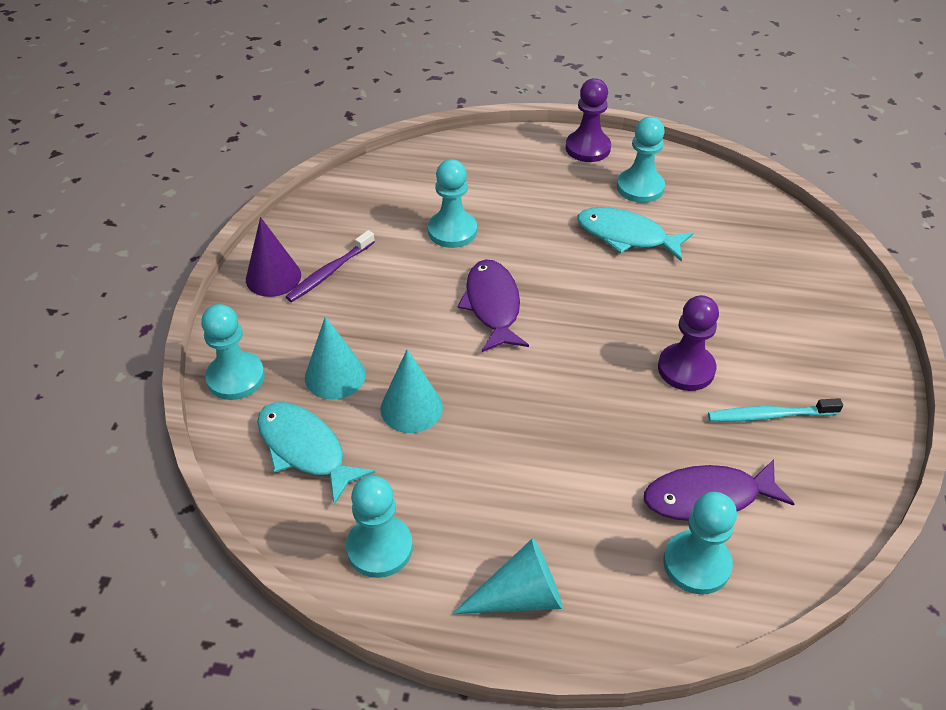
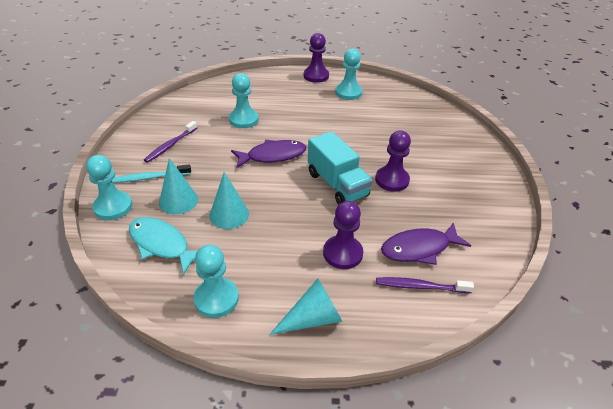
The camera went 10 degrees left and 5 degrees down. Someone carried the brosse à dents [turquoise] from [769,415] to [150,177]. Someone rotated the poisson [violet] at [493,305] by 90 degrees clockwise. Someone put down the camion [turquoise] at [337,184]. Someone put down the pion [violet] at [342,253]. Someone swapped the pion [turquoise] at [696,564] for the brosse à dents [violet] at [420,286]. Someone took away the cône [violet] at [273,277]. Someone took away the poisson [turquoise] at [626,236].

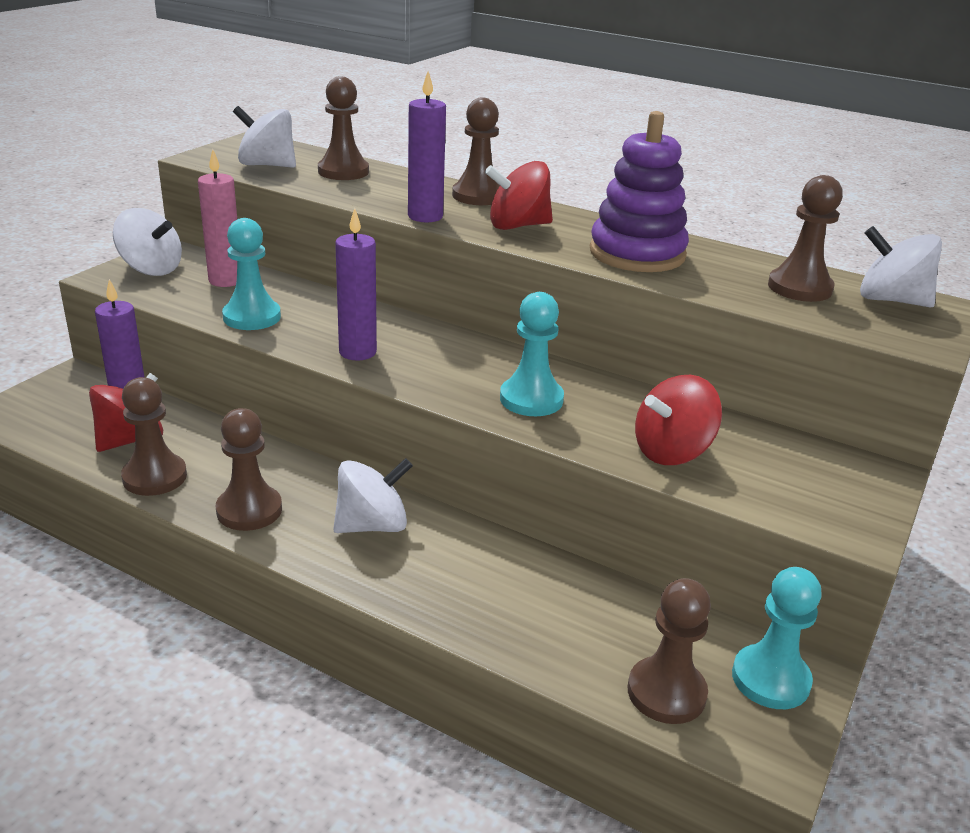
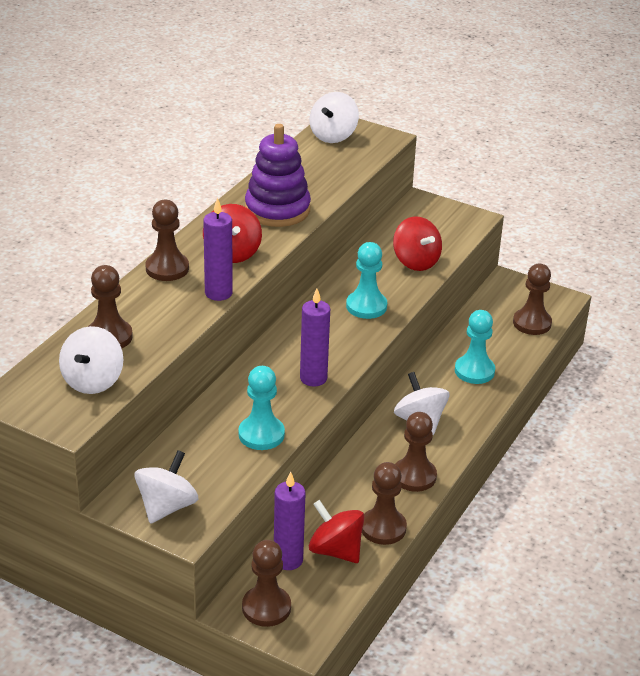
The camera went 90 degrees left and 5 degrees up. Someone carried the pion [marron] from [799,288] to [266,608]. Someone carried the pion [turquoise] from [770,679] to [474,371]. Someone took away the bougie [rose] at [225,281].

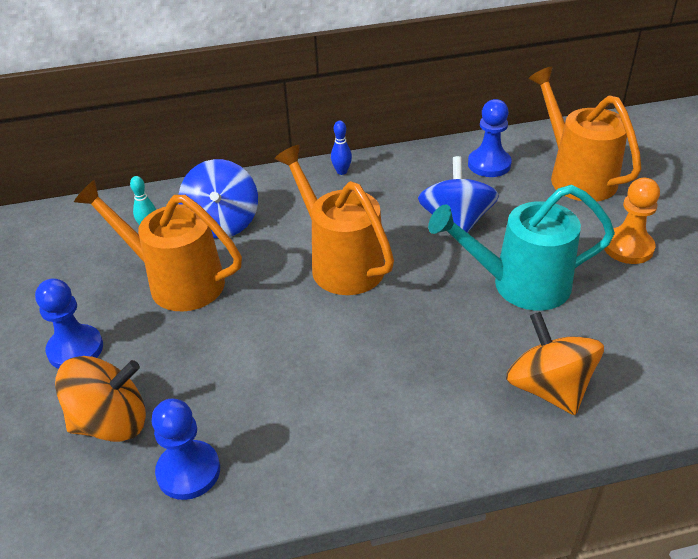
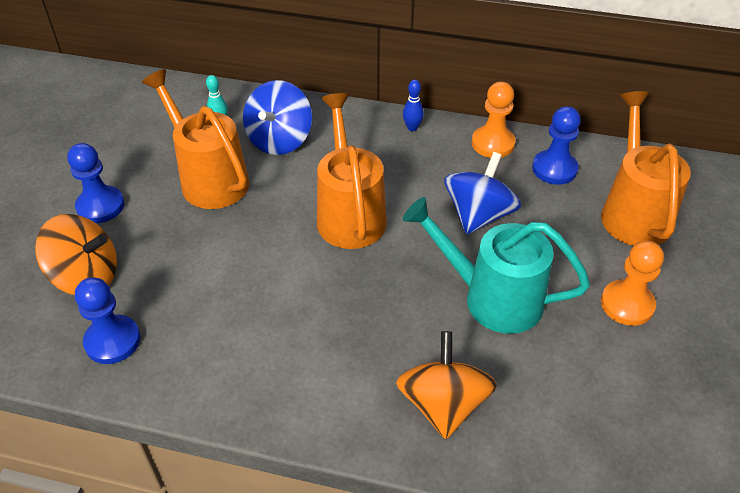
The camera went 25 degrees right and 5 degrees up. Someone put down the pion [orange] at [493,143].

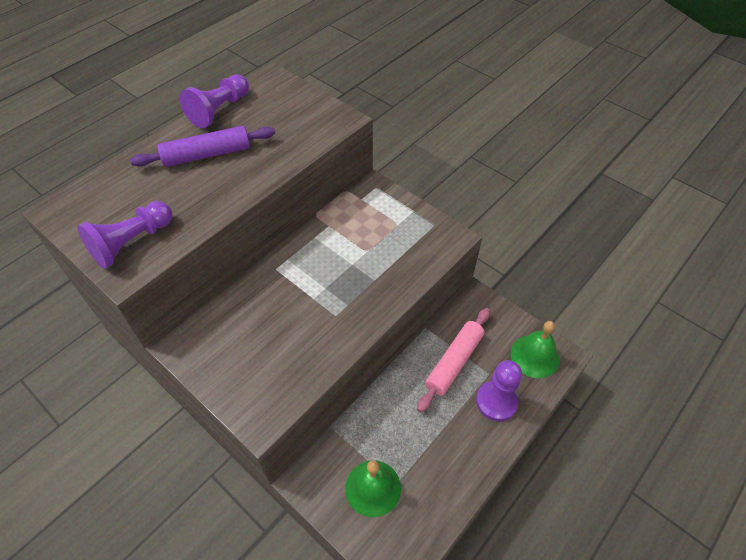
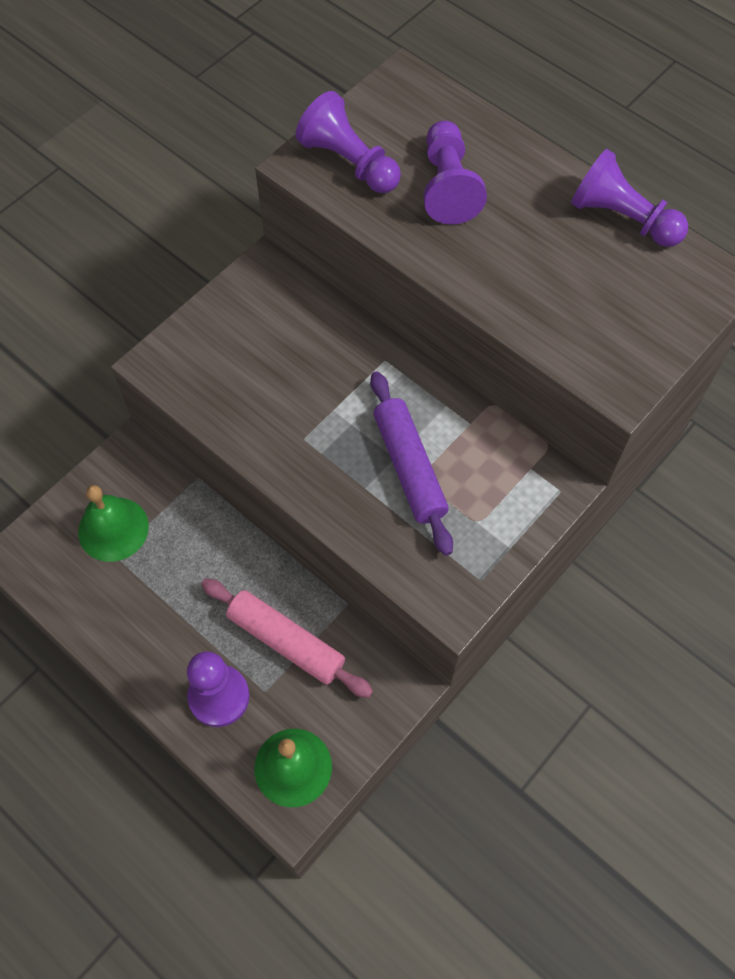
The camera went 90 degrees right and 10 degrees up. Someone carried the rouleau à pâtisserie [violet] from [207,155] to [409,467]. Someone put down the pion [violet] at [448,186].

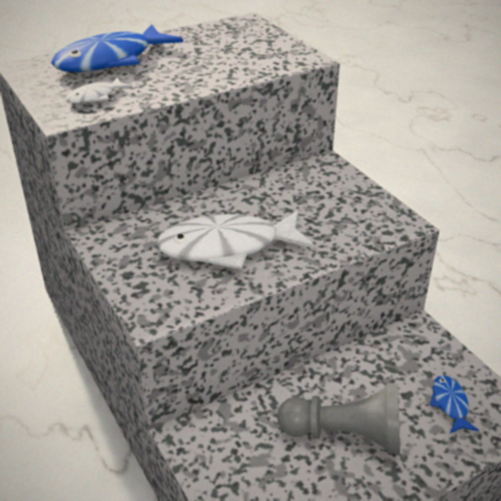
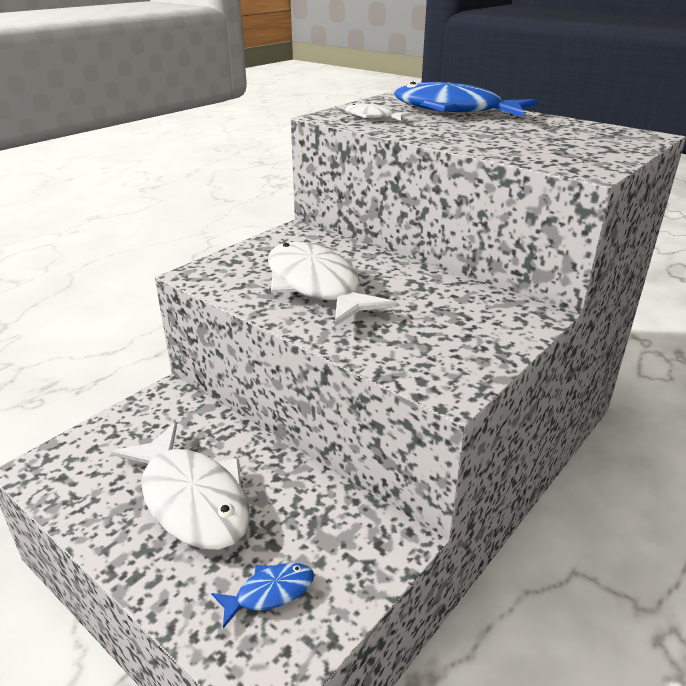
The camera went 70 degrees right and 5 degrees down. Someone swapped the pion [gris] at [345,435] for the poisson [blanc] at [192,499].

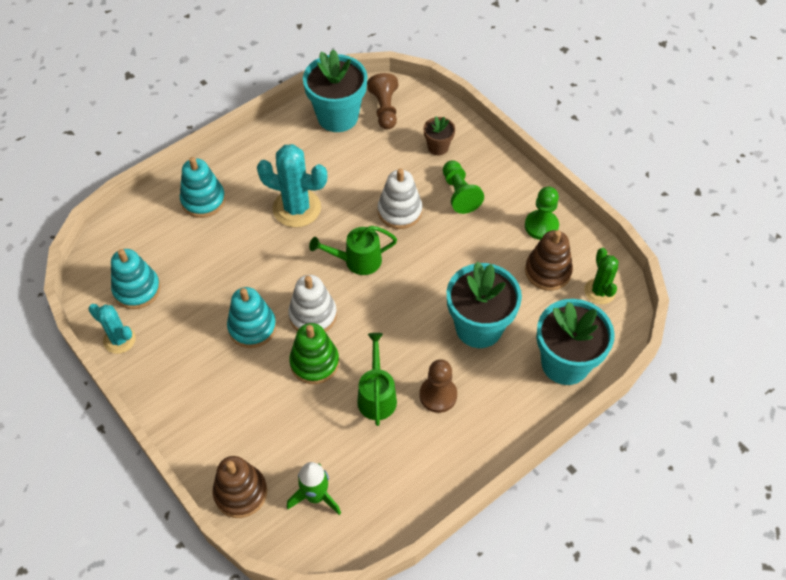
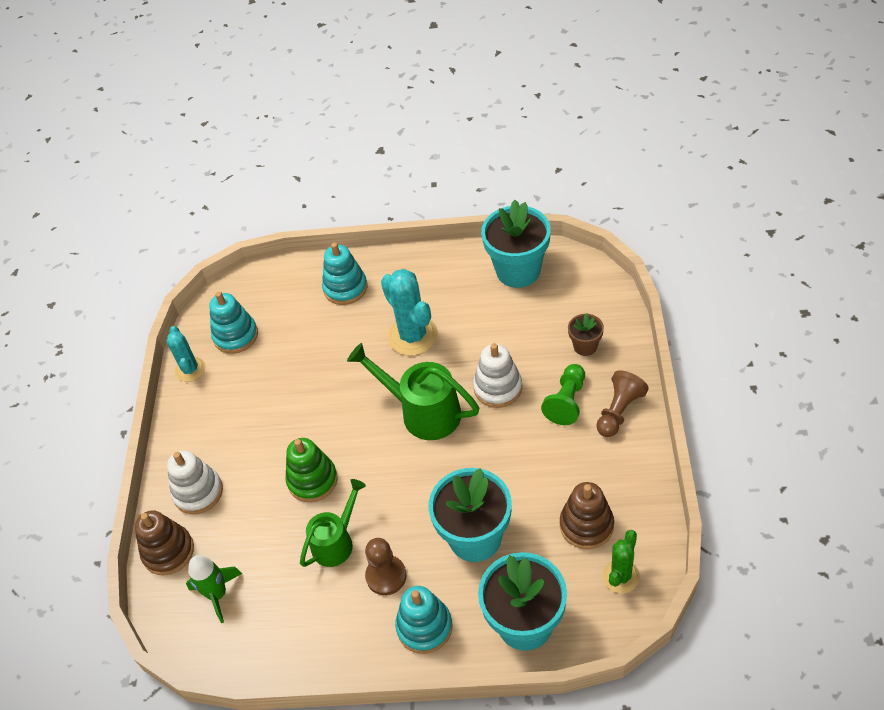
The camera went 45 degrees right and 5 degrees down. Someone carried the jouet à empiler [blanc] from [313,315] to [198,492]. Someone scaled the arrosoir [vert] at [357,261] by 1.51. Someone carried the jouet à empiler [turquoise] from [252,327] to [424,627]. Someone carried the pion [marron] from [384,109] to [619,411]. Someone took away the pion [vert] at [541,226].

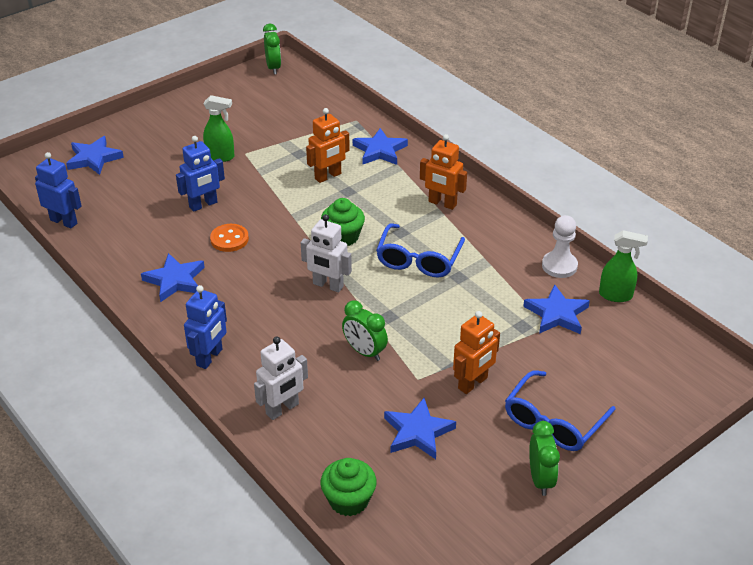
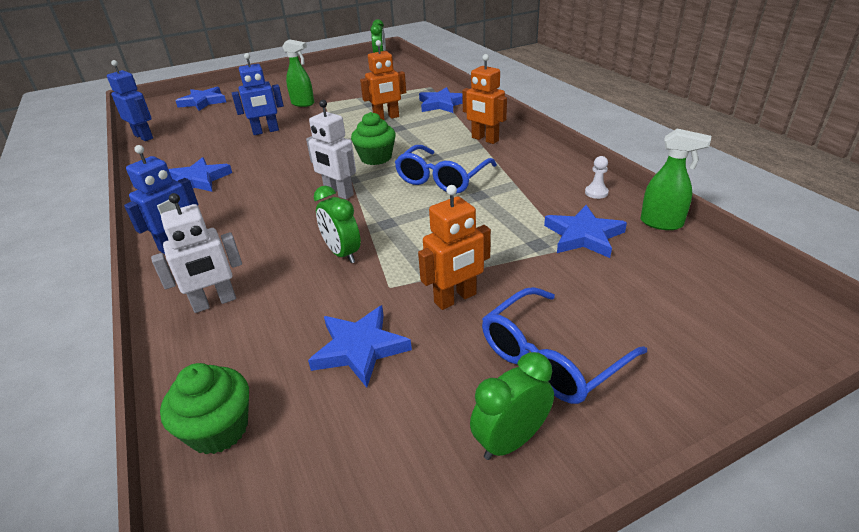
The camera went 15 degrees right and 5 degrees down. Someone rotated the réveil [vert] at [540,479] by 135 degrees counterclockwise. Someone scaled the pion [blanc] at [559,266] by 0.56. Someone took away the bouton [orange] at [229,239].

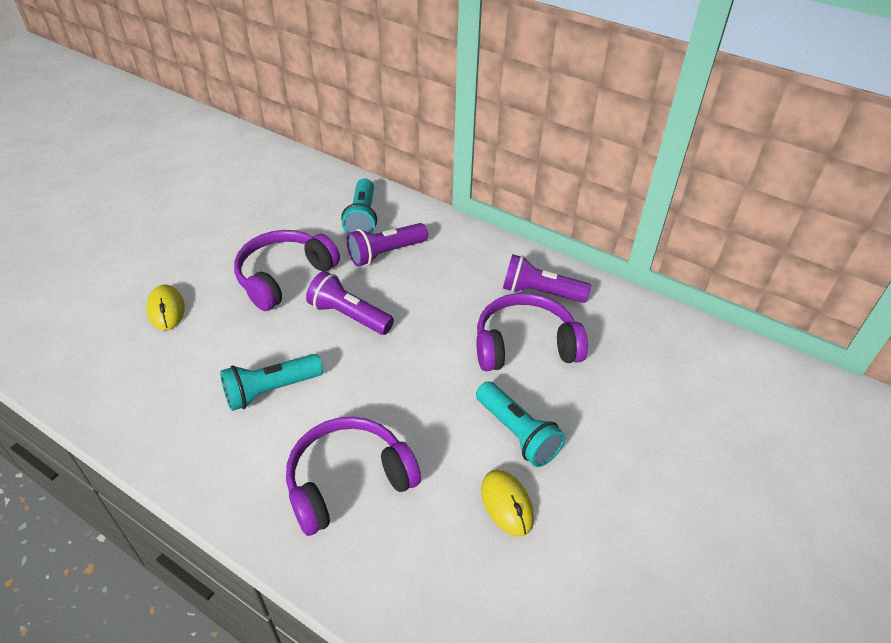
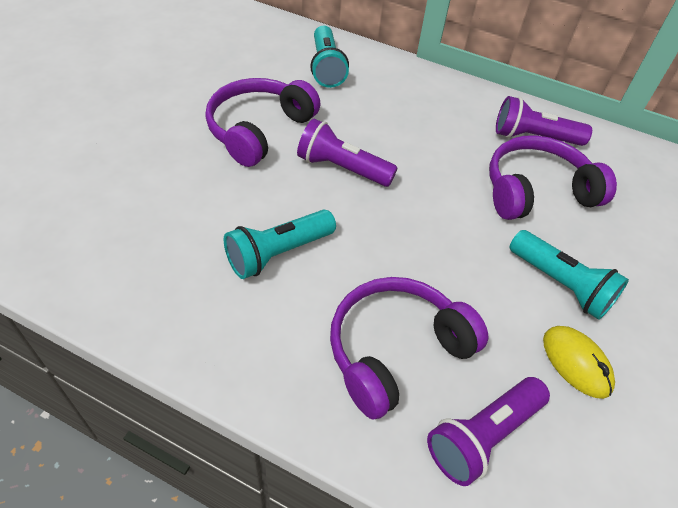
The camera went 10 degrees left and 5 degrees up. Someone carried the lampe de poche [violet] from [385,253] to [483,436]. Someone took away the souris [jaune] at [166,310].

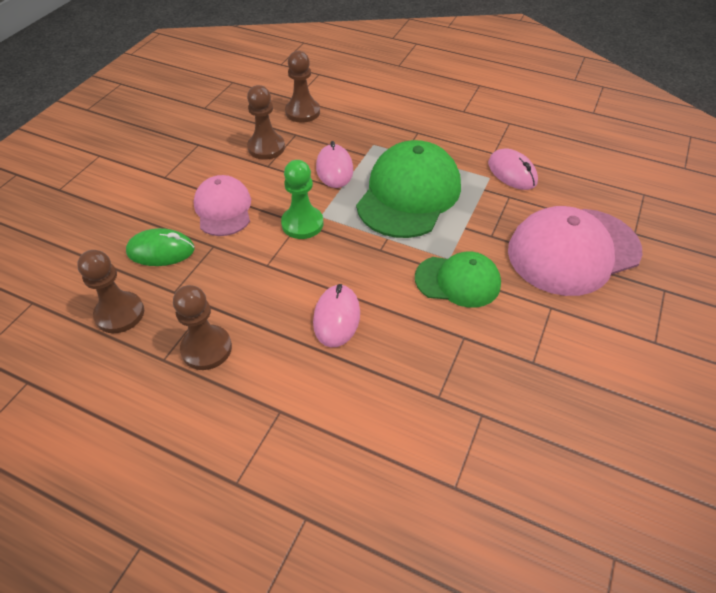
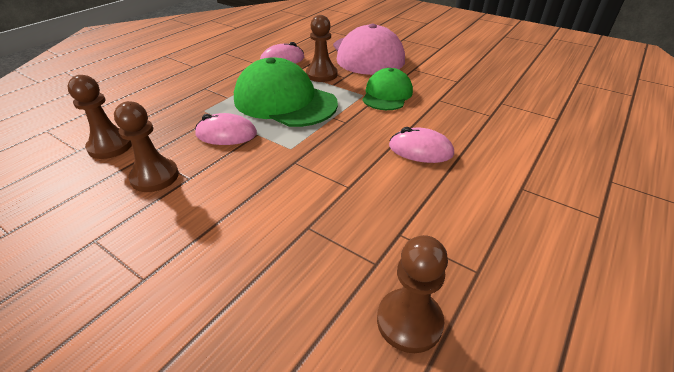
The camera went 80 degrees left and 10 degrees down. Someone carried the pion [marron] from [206,348] to [321,74]. Someone took away the souris [vert] at [161,251]. Someone took away the casquette [rose] at [223,209]. Someone took away the pion [vert] at [302,224].

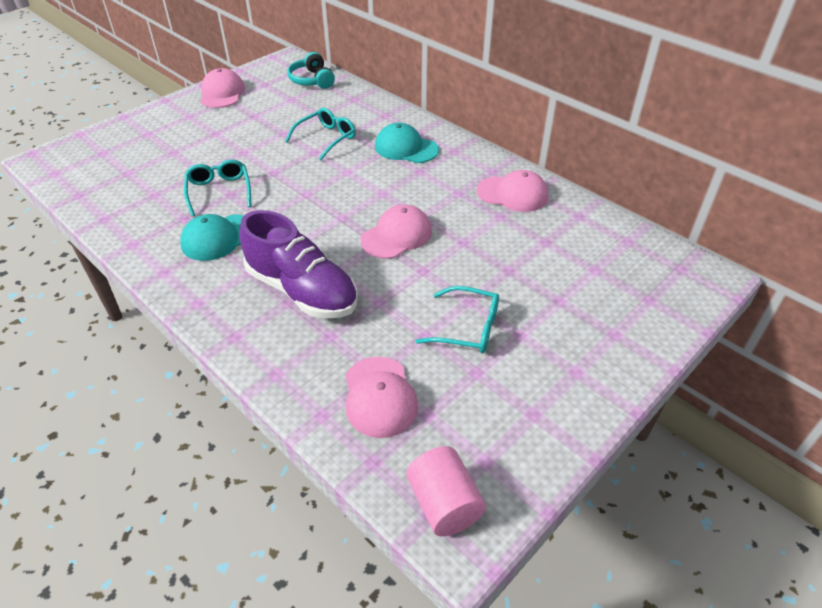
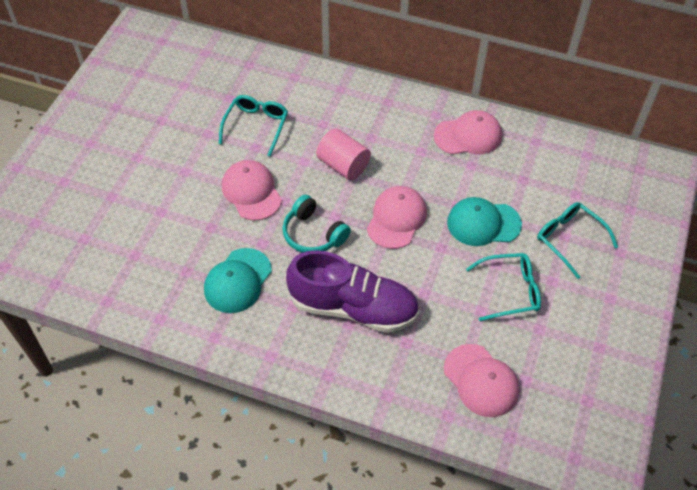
The camera went 25 degrees left and 10 degrees up. Someone carried the casquette [rose] from [222,93] to [251,192]. Someone carried the casque audio [turquoise] from [312,80] to [313,234]. Someone carried the cylindre [rose] from [444,504] to [343,165]. Someone carried the casquette [turquoise] from [406,148] to [483,223]. Someone carried the lunettes [turquoise] from [219,191] to [569,239].

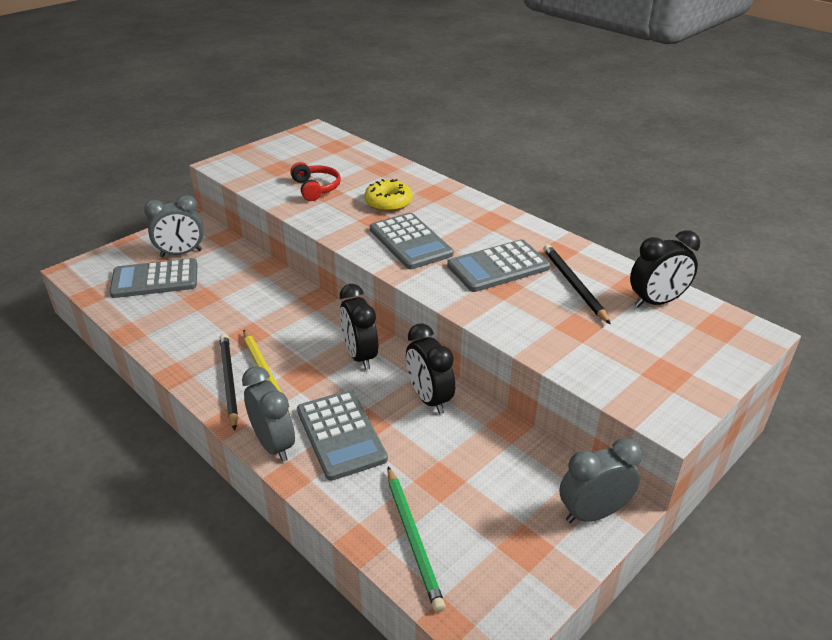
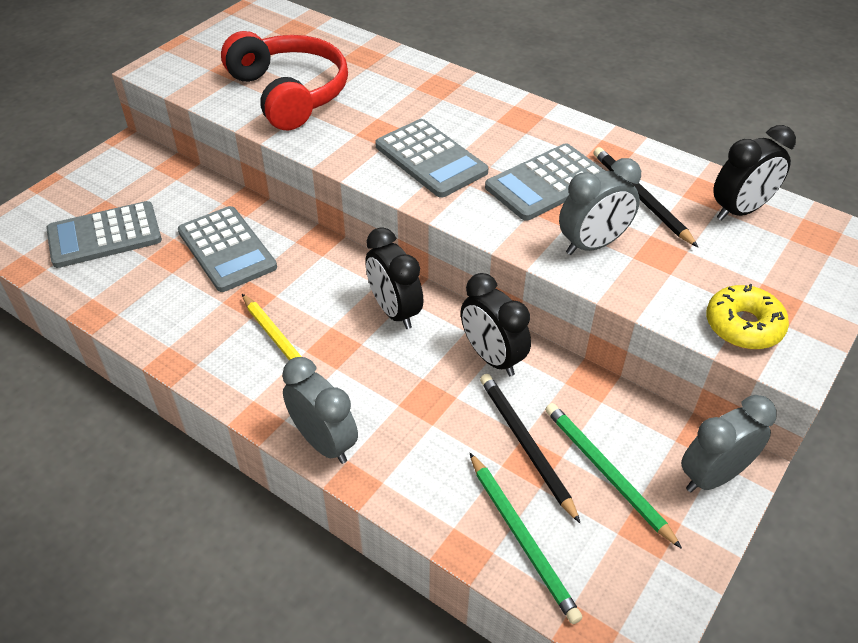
The camera went 10 degrees left and 10 degrees up. Someone carried the calculatrice [gris] from [341,434] to [227,249]. Someone scaled the casque audio [rouge] at [316,188] by 1.87. Someone carried the crayon [noir] from [229,381] to [525,445]. Someone put down the crayon [vert] at [606,473]. Someone carried the réveil [gris] from [181,253] to [592,245]. Someone carried the beignet [jaune] from [388,203] to [743,326].

